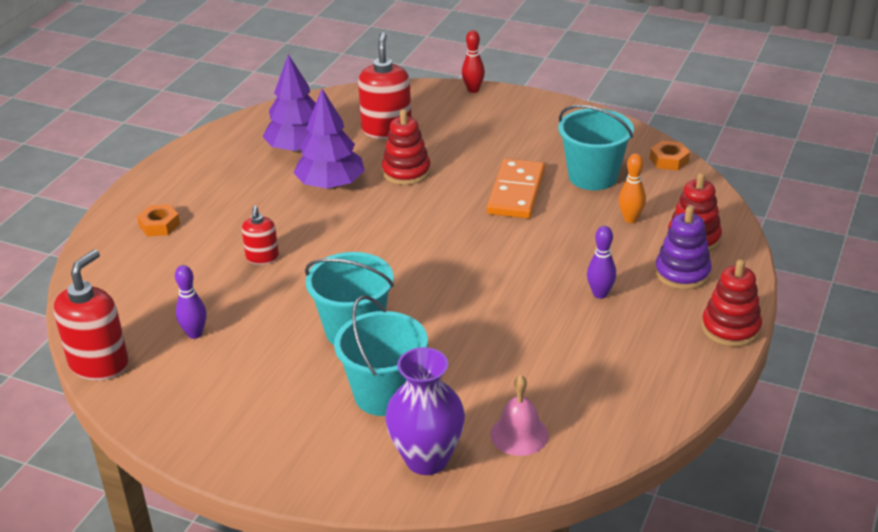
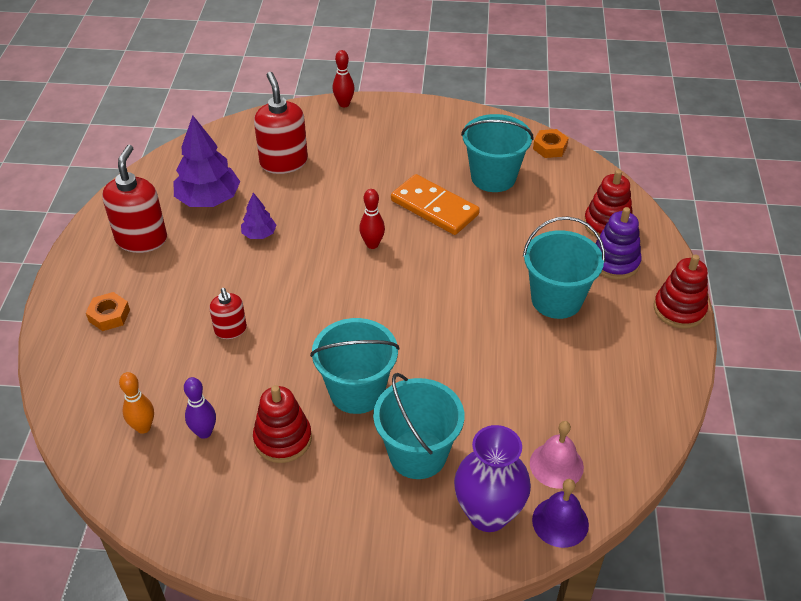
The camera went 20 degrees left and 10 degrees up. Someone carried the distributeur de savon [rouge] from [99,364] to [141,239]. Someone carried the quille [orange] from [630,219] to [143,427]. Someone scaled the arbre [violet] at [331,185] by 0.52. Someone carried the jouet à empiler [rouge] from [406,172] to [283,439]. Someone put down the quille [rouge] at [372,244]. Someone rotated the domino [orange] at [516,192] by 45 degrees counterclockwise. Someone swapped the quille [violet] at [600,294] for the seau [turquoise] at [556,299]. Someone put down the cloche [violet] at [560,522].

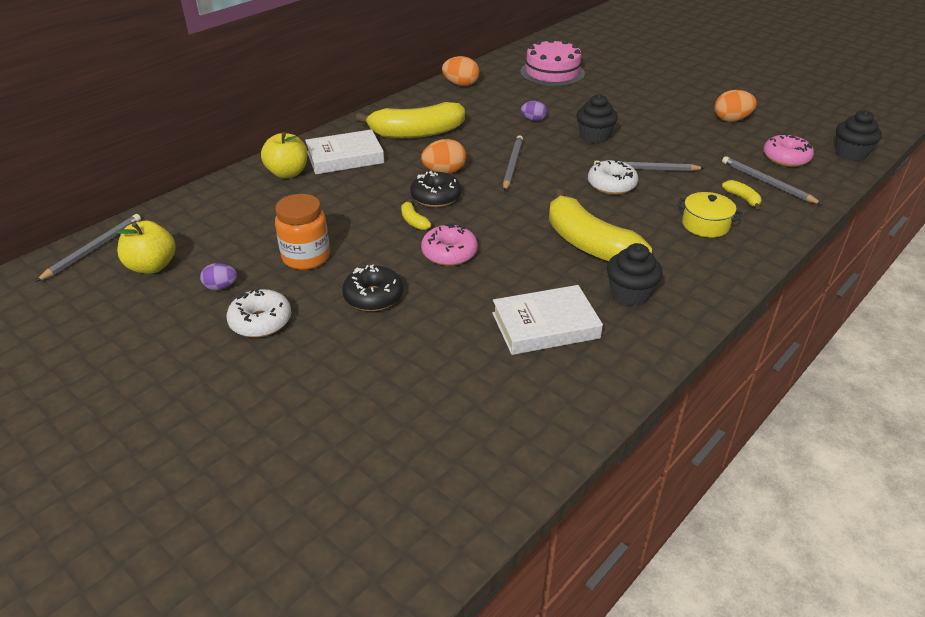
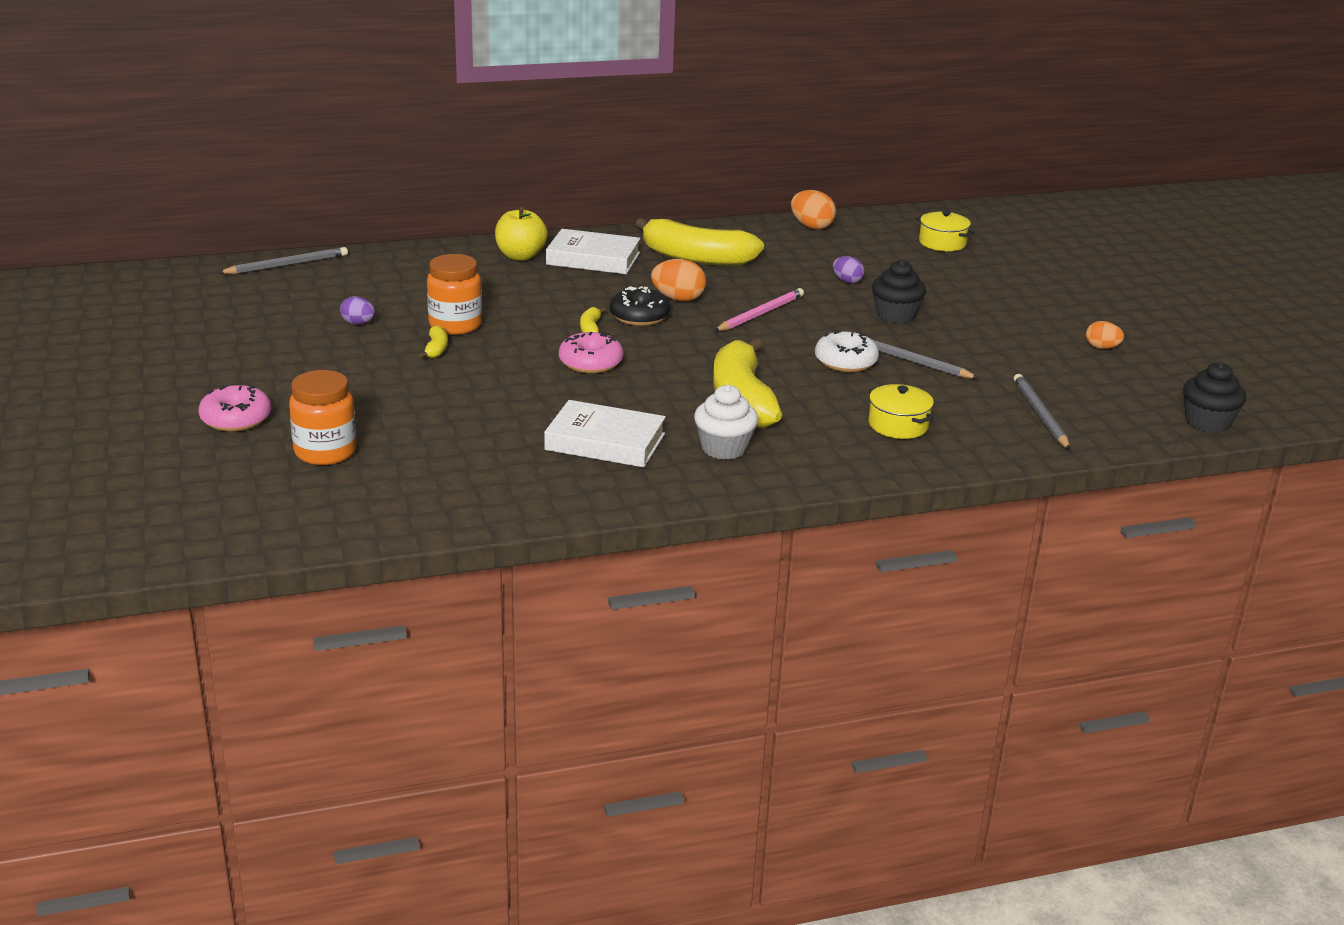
The camera went 30 degrees right and 10 degrees down. Someone carried the beignet [rose] from [786,158] to [236,419]. Someone put down the bocal [orange] at [325,452]. Someone carried the banane [jaune] from [742,198] to [436,349]. Someone repainted the muffin [noir] at [630,294], which became the muffin [blanc] at [724,448]. Someone repainted the crayon [gris] at [512,165], which became the crayon [rose] at [760,314]. Someone swapped the gâteau [rose] at [552,73] for the marmite [jaune] at [942,243]. Someone scaled the œuf [orange] at [731,119] by 0.64. Someone took away the pomme [jaune] at [152,266]. Someone took away the beignet [blanc] at [261,321]. Someone took away the beignet [noir] at [373,297].

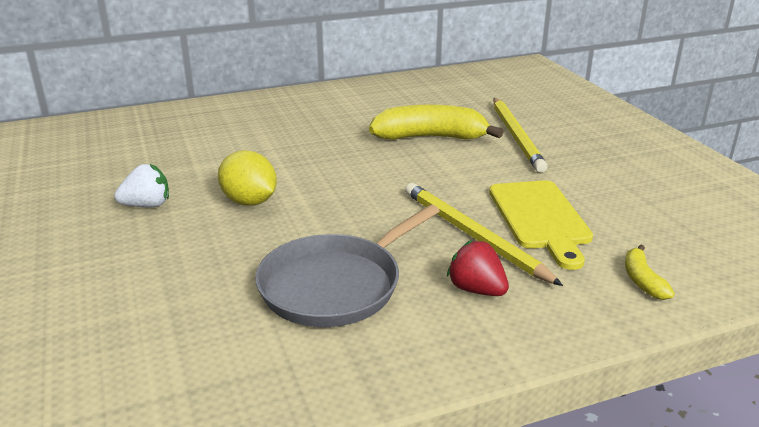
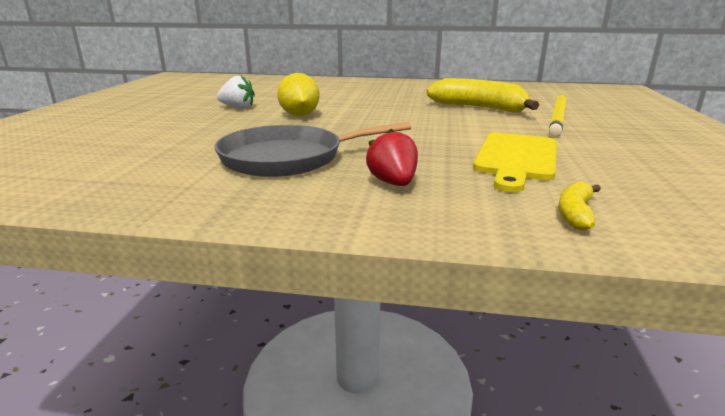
The camera went 30 degrees right and 5 degrees down. Someone took away the crayon [jaune] at [472,235].

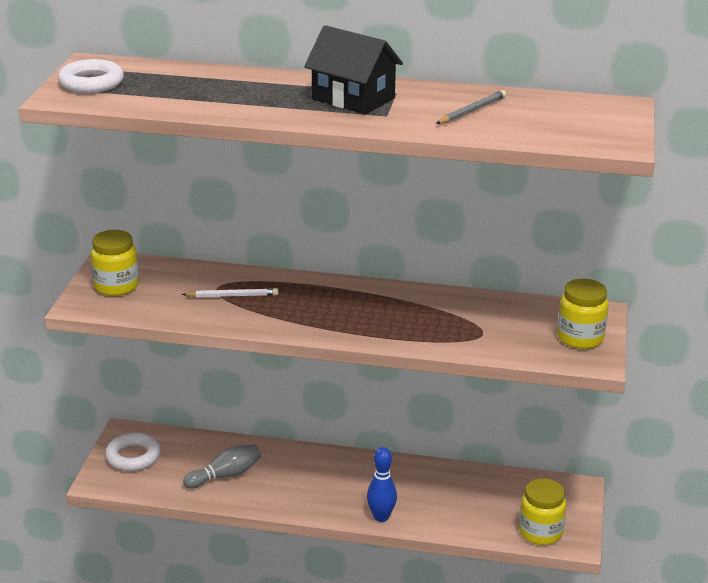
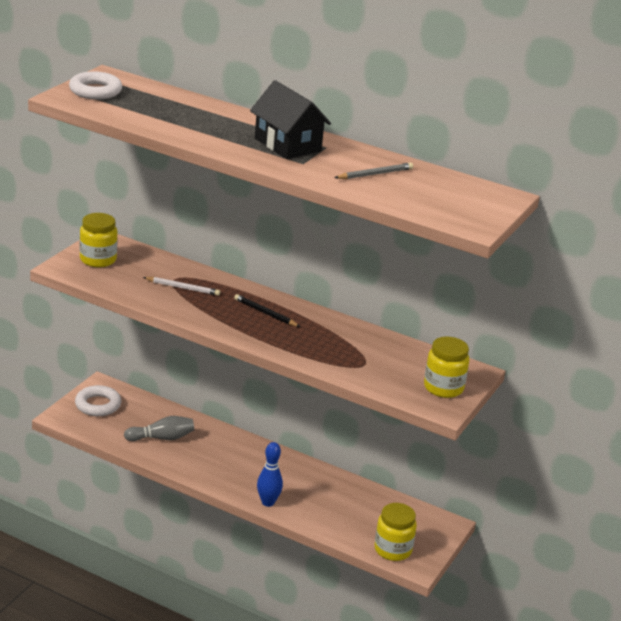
The camera went 15 degrees right and 0 degrees up. Someone put down the crayon [noir] at [265,313].

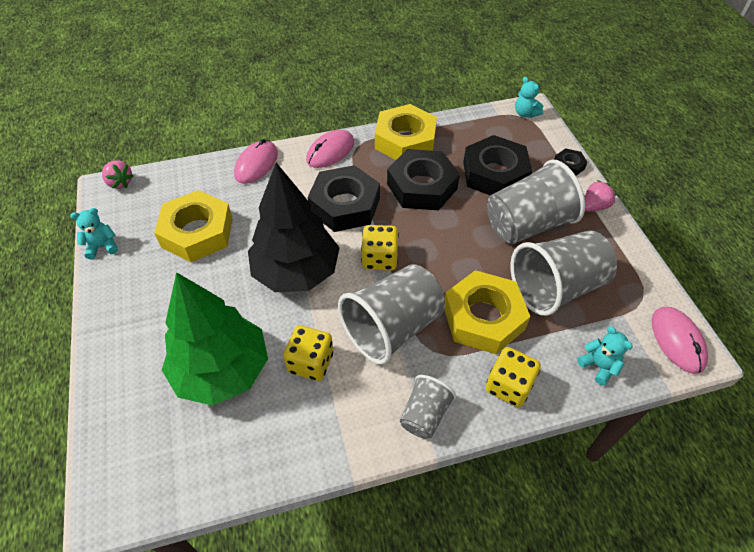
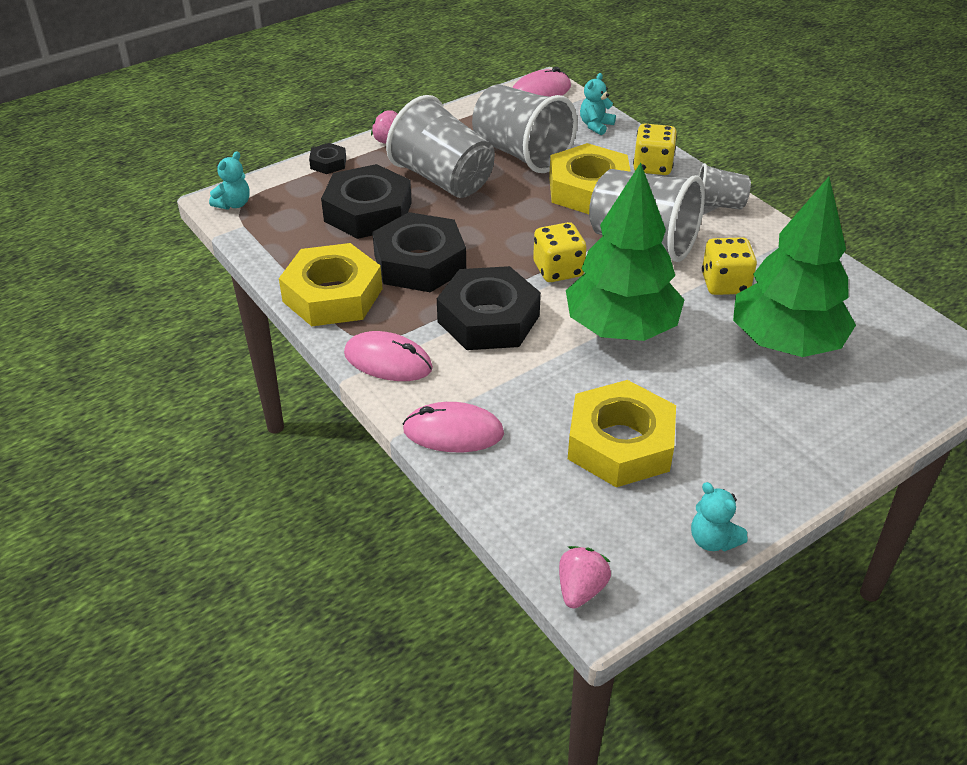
The camera went 110 degrees left and 10 degrees down. Someone repainted the arbre [noir] at [296,272], which became the arbre [vert] at [621,328].

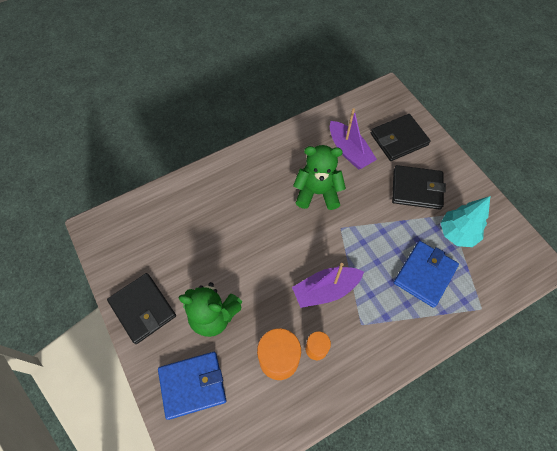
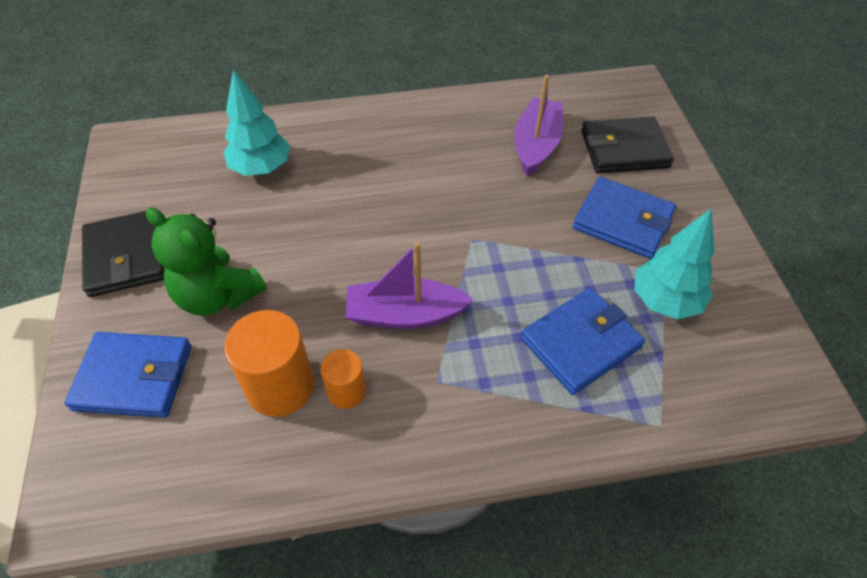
The camera went 20 degrees right and 10 degrees down. Someone put down the arbre [turquoise] at [261,168]. Someone rotated the bateau [violet] at [349,151] by 150 degrees counterclockwise. Someone repainted the portefeuille [noir] at [416,189], which became the portefeuille [bleu] at [623,221]. Someone took away the ours en peluche [vert] at [317,192].

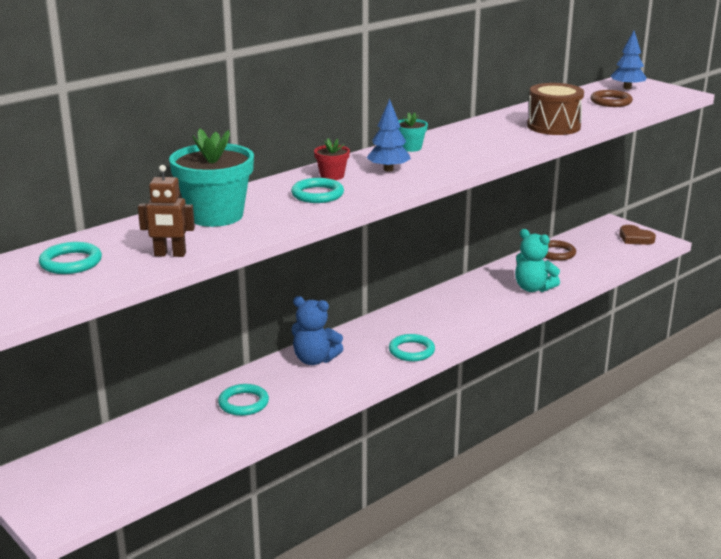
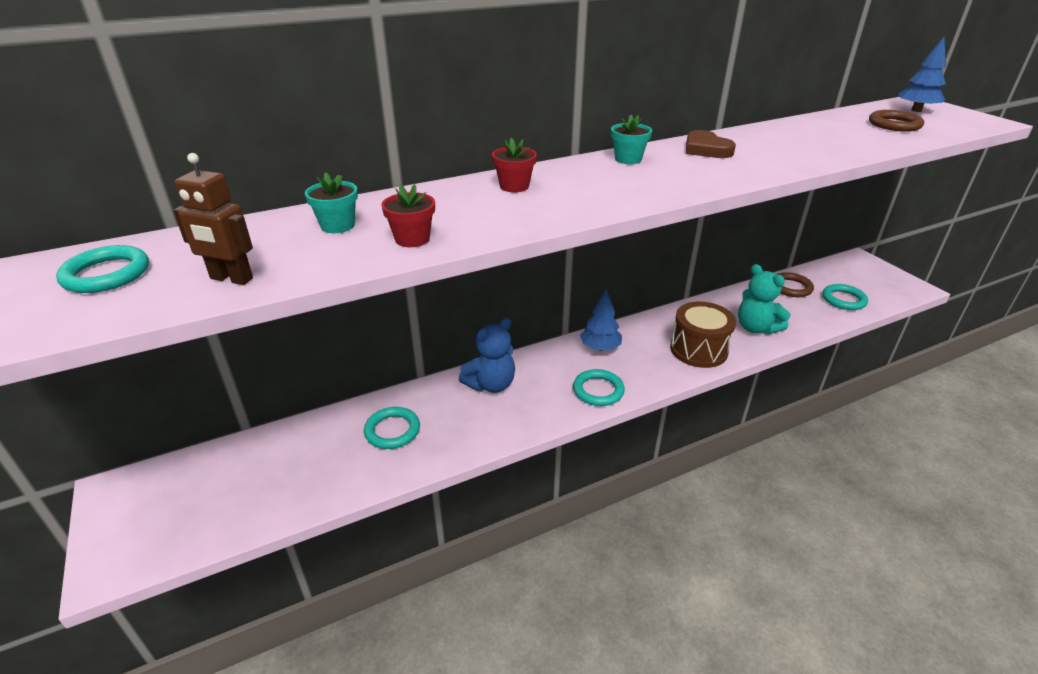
The camera went 15 degrees right and 10 degrees up. Someone scaled the pot de fleurs [turquoise] at [215,215] by 0.47. Someone put down the pot de fleurs [rouge] at [412,239]. Someone rotated the ours en peluche [bleu] at [315,360] by 75 degrees counterclockwise. Someone carried the arbre [bleu] from [388,169] to [600,348]. Someone carried the tambour [marron] from [553,126] to [698,350]. Someone carried the cœur [marron] from [635,238] to [706,149]. Someone carried the anneau [turquoise] from [317,194] to [843,300].

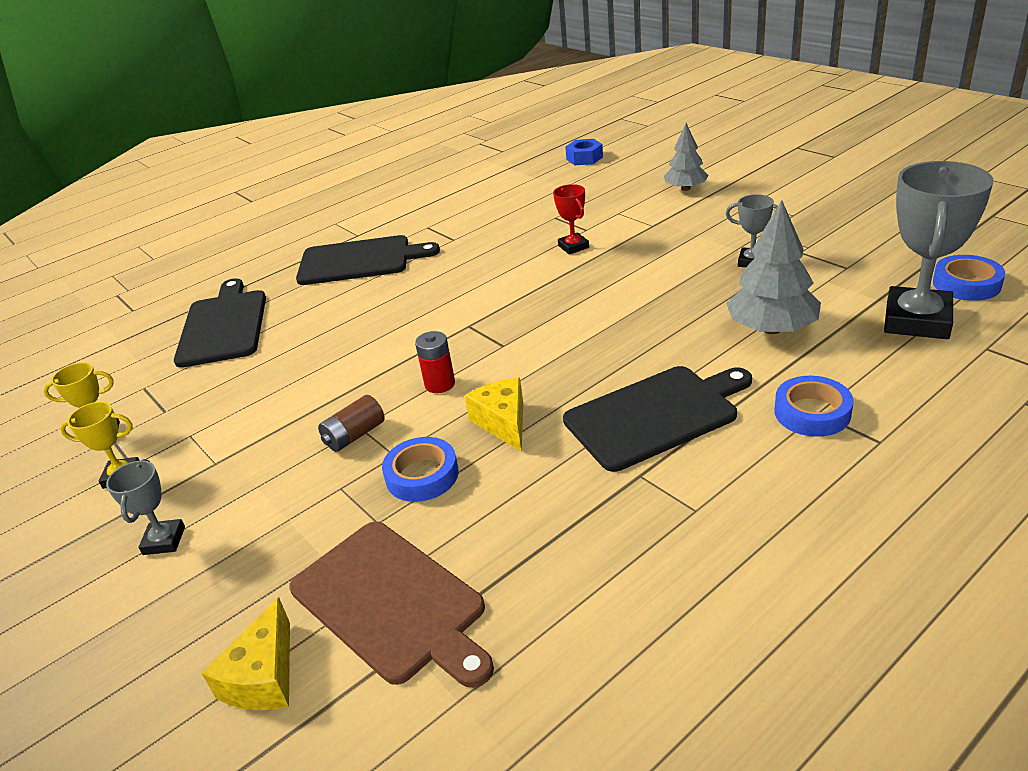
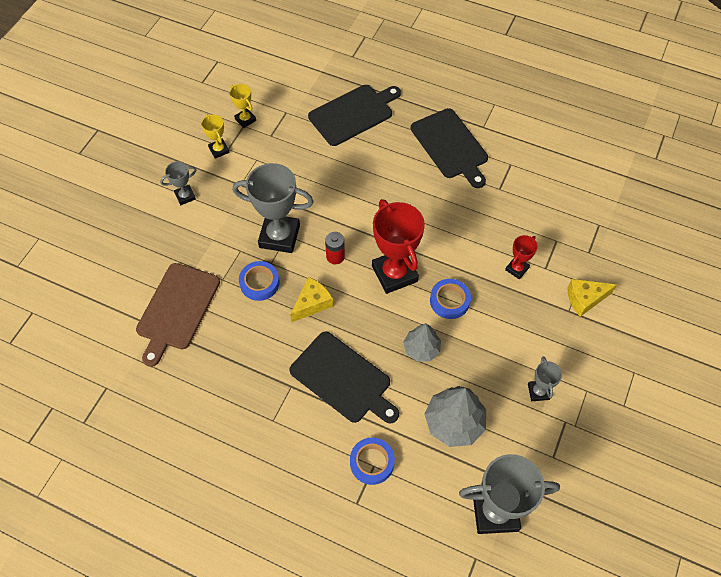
The camera went 60 degrees right and 25 degrees up. Someone swapped the pile [marron] at [354,435] for the trophée [gris] at [279,236]. Someone put down the trophée [rouge] at [394,274]. Someone carried the arbre [gris] from [685,188] to [421,349]. Someone carried the ruban adhésif [bleu] from [966,284] to [449,301]. Someone carried the fromage [jaune] from [264,677] to [585,299]. Someone took away the écrou [bleu] at [584,158].

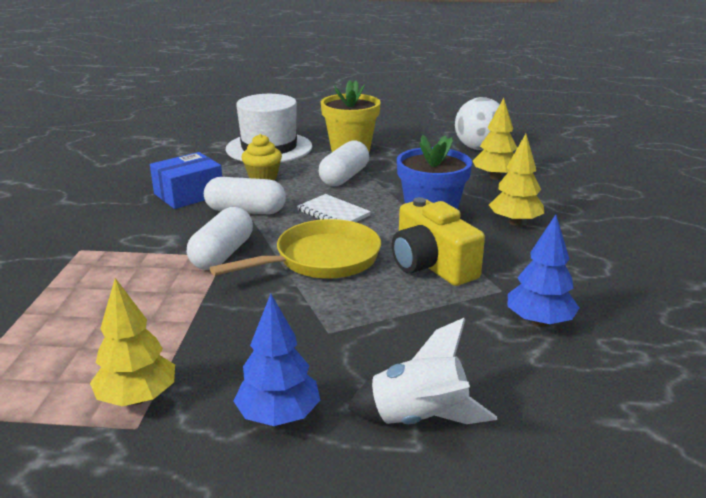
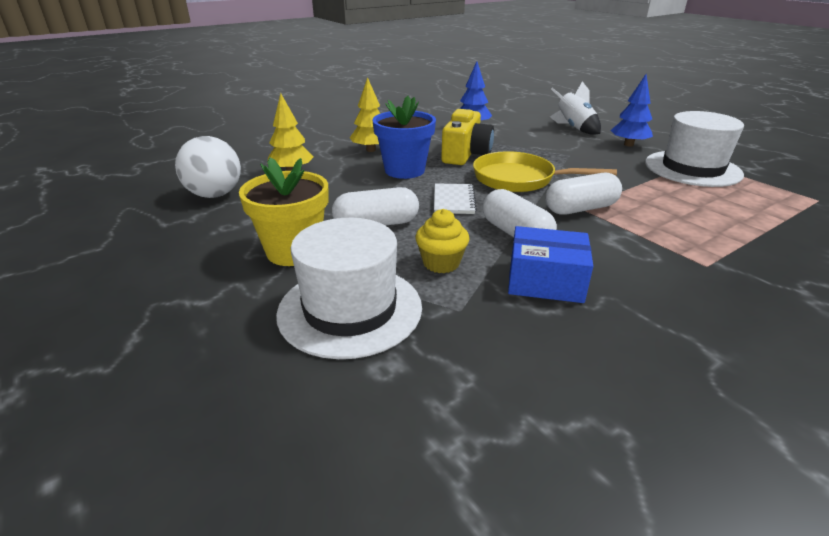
The camera went 130 degrees left and 5 degrees up. Someone swapped the arbre [jaune] at [137,398] for the chapeau [blanc] at [692,168].

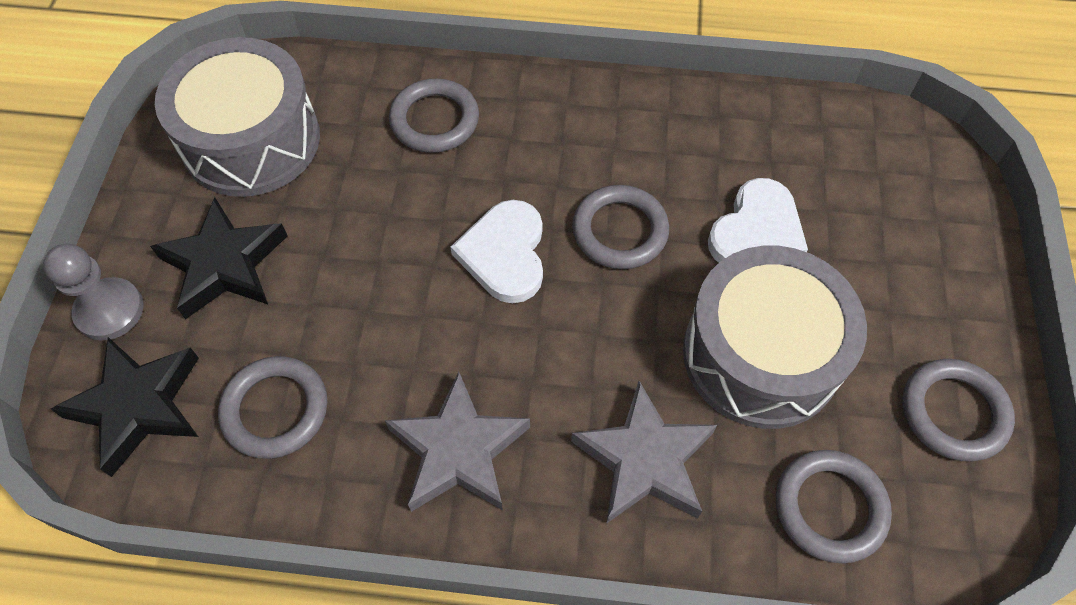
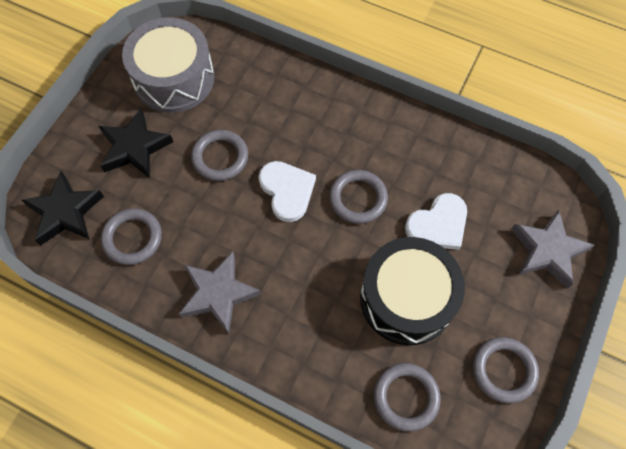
The camera went 20 degrees right and 5 degrees up. Someone carried the anneau [gris] from [434,120] to [220,157]. Someone rotated the cœur [blanc] at [505,254] by 135 degrees clockwise. Someone repainted the tambour [gris] at [760,355], which became the tambour [noir] at [406,298]. Someone carried the étoile [gris] from [644,460] to [547,251]. Someone took away the pion [gris] at [110,310].

